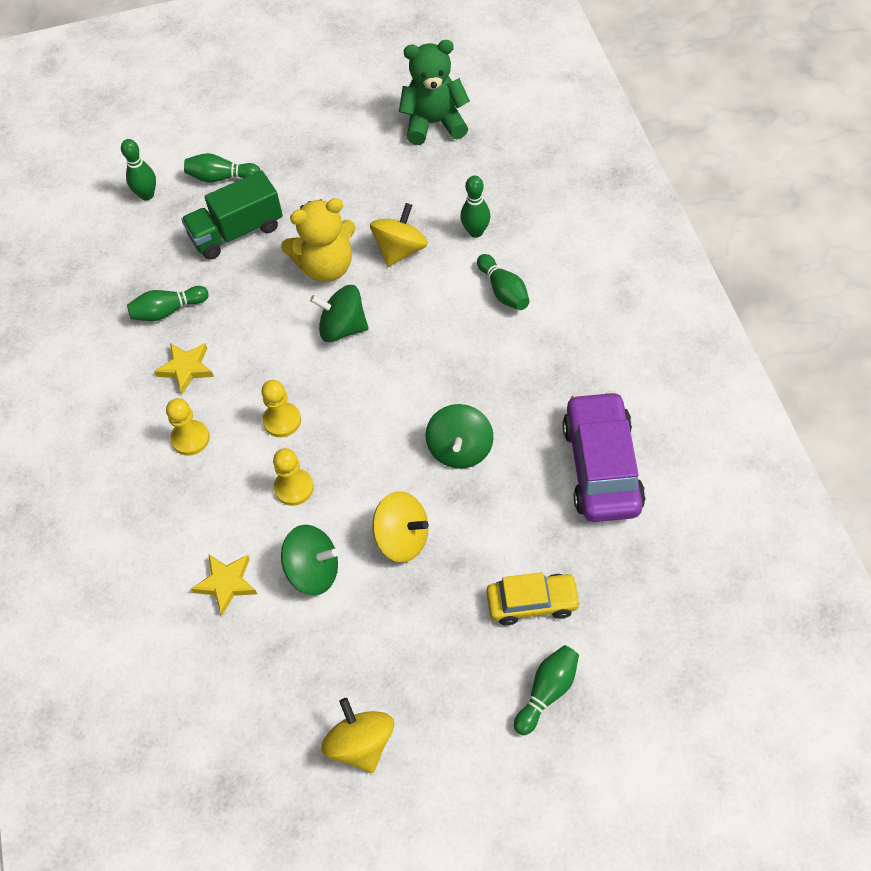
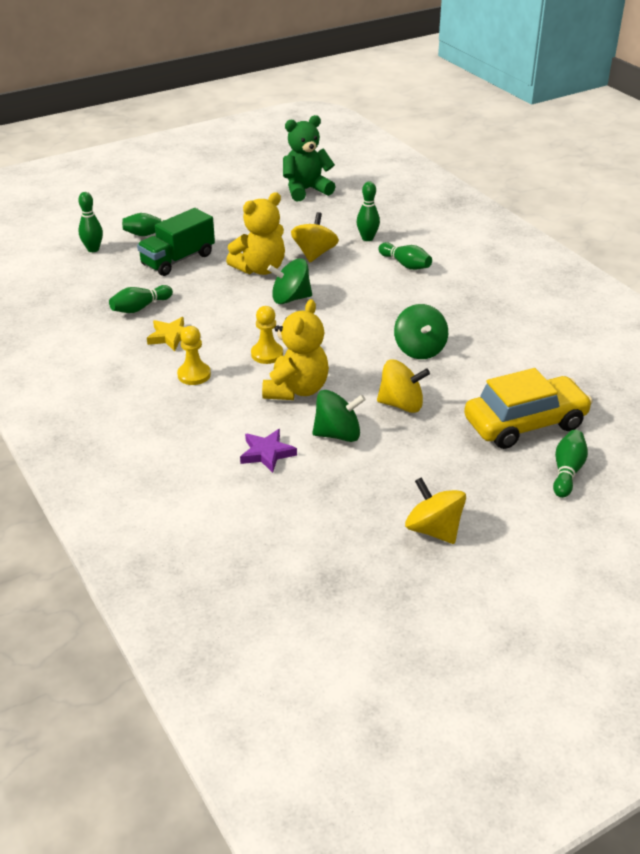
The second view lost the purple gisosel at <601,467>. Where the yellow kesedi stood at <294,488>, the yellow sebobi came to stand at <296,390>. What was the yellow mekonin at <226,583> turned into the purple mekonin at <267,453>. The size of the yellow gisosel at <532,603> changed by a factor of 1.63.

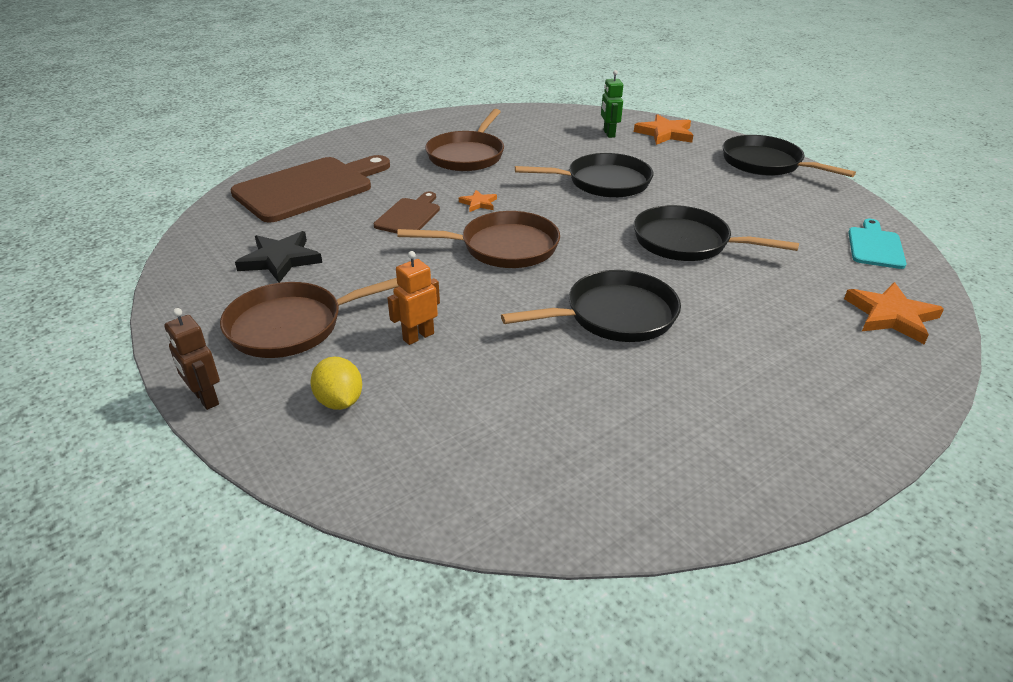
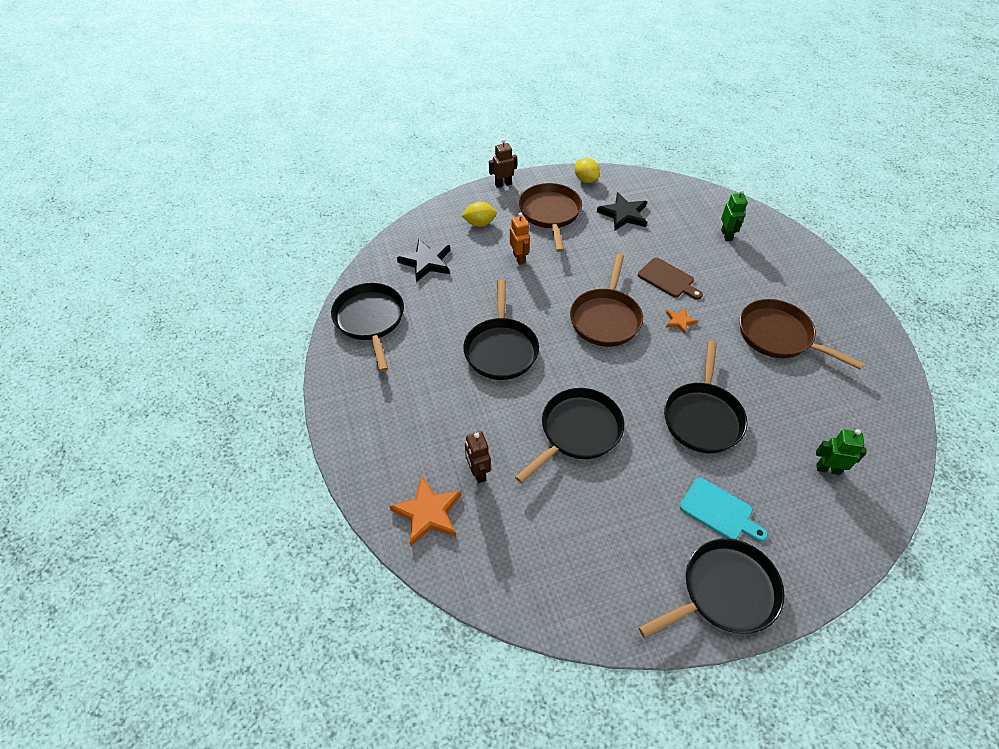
The second view lost the orange mekonin at <665,133>. The second view gained the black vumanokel at <370,320>. The second view gained the black mekonin at <426,262>. The second view gained the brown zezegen at <478,472>. The second view gained the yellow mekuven at <586,180>. The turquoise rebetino ended up elsewhere, having gone from <875,246> to <719,511>. Where the brown rebetino stood at <309,188>, the green zezegen came to stand at <726,235>.

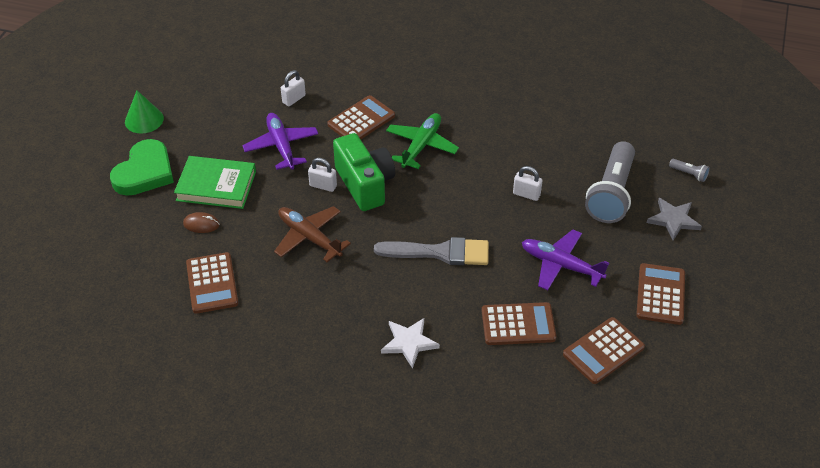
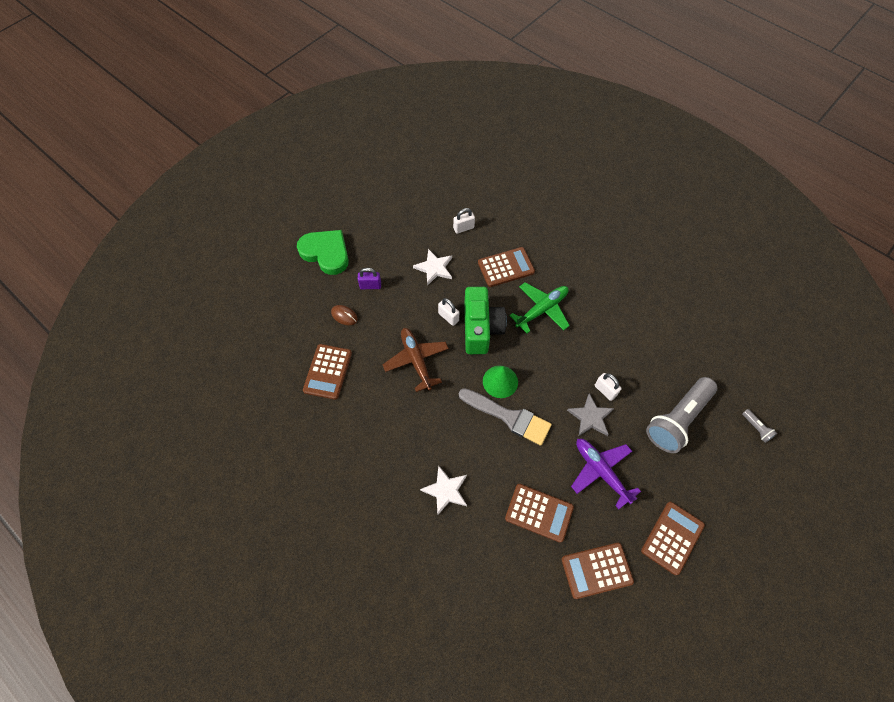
The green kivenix ended up elsewhere, having gone from <144,120> to <500,381>. The grey mekonin ended up elsewhere, having gone from <673,220> to <590,417>. Where the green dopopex stood at <216,186>, the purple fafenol came to stand at <370,286>. Where the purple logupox stood at <281,146>, the white mekonin came to stand at <434,268>. The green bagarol at <145,172> ended up facing another way, 105 degrees counterclockwise from before.

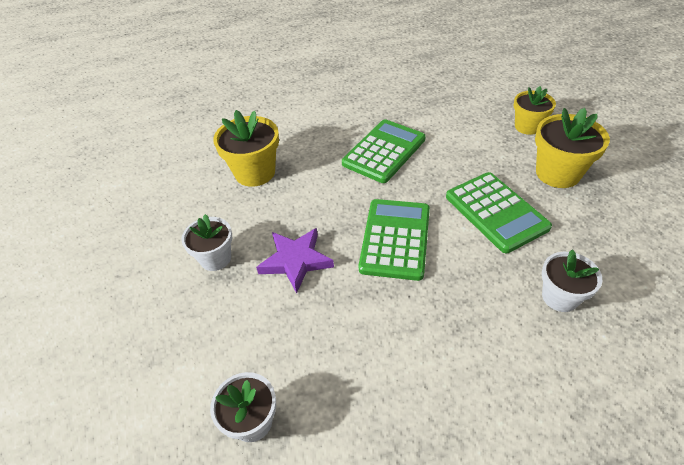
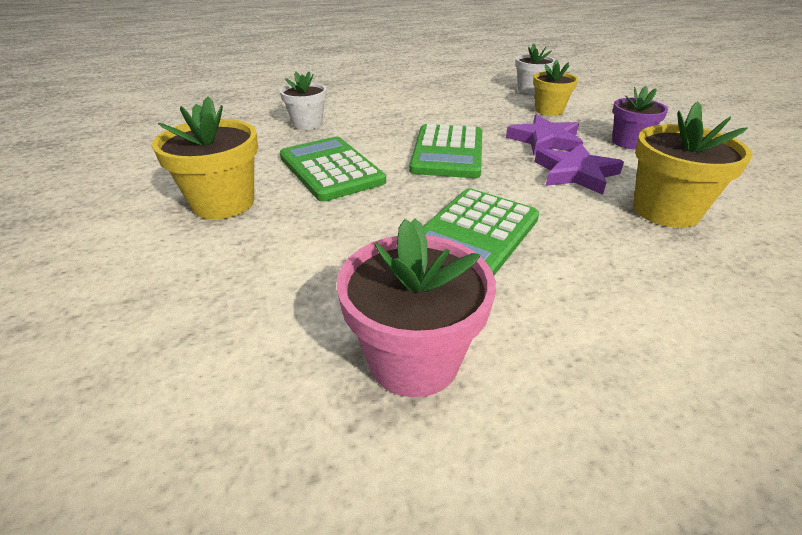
The second view gained the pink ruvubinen at <413,359>. The second view gained the purple mekonin at <575,173>. The yellow ruvubinen ended up elsewhere, having gone from <527,126> to <549,110>. What was the white ruvubinen at <215,258> turned into the purple ruvubinen at <628,142>.

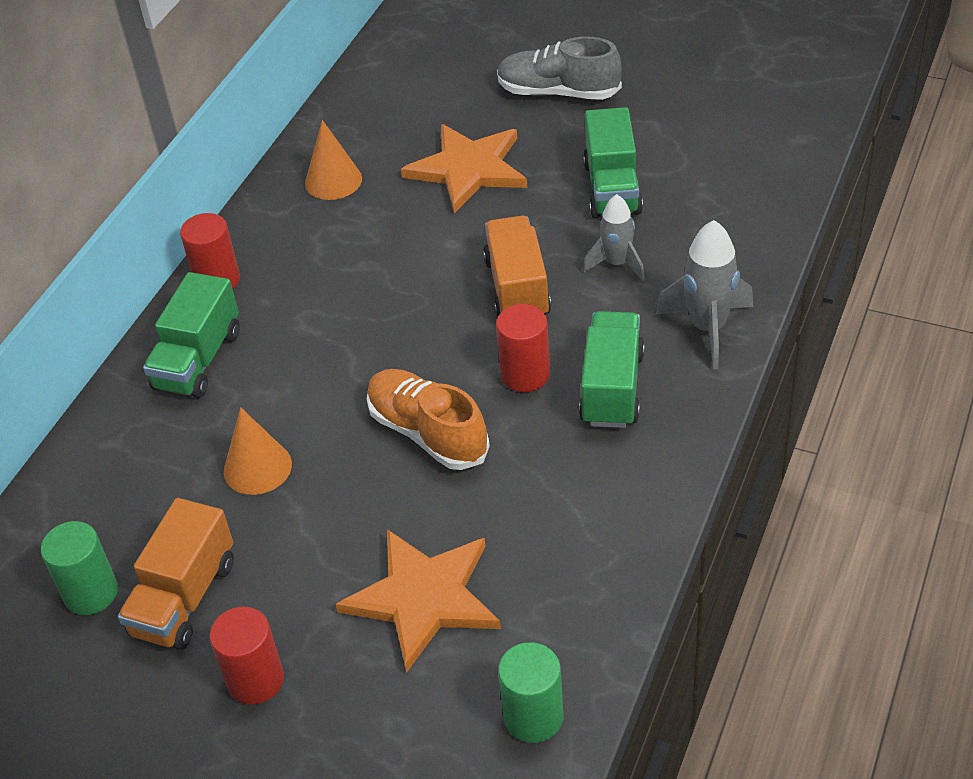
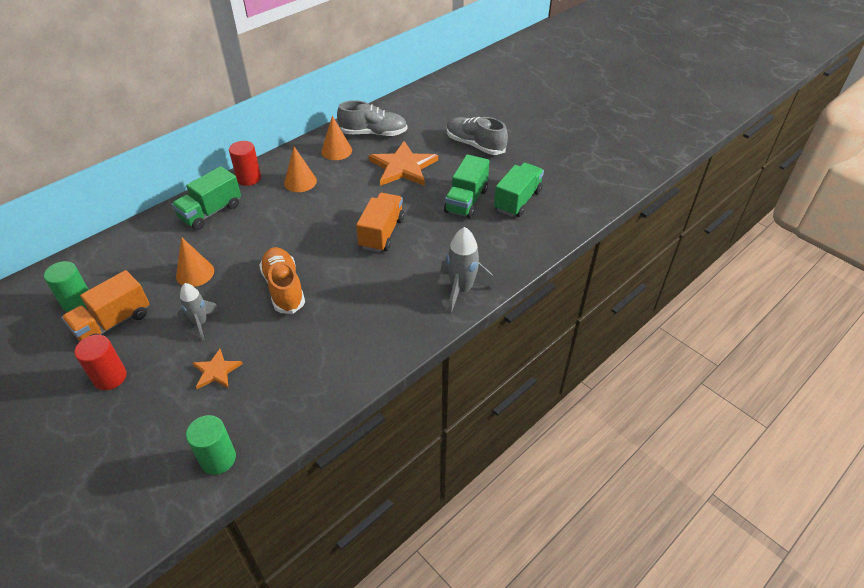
The second view lost the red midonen at <525,374>. The second view gained the orange kivenix at <300,182>. The second view gained the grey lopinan at <373,133>. The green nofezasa ended up elsewhere, having gone from <612,388> to <517,200>. The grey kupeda ended up elsewhere, having gone from <617,264> to <200,323>. The size of the orange mekonin at <423,598> changed by a factor of 0.53.

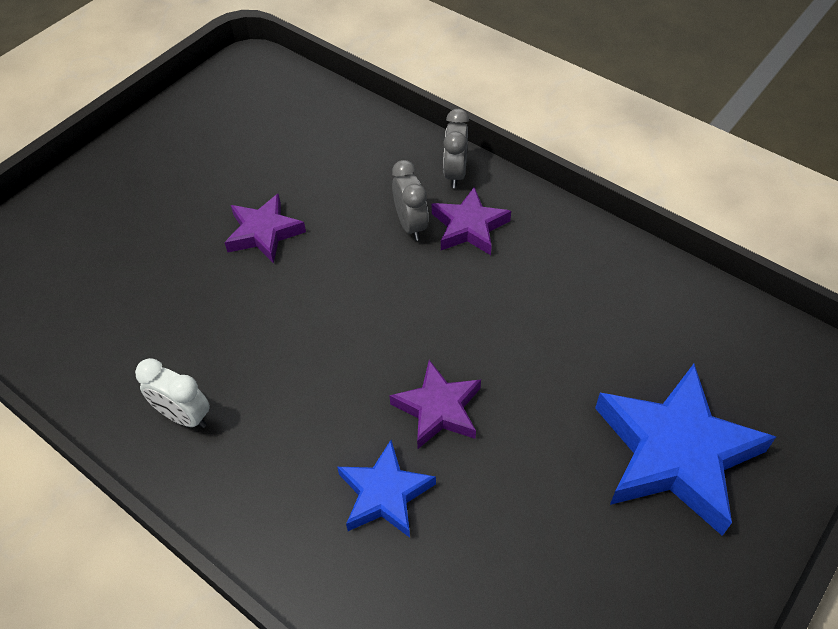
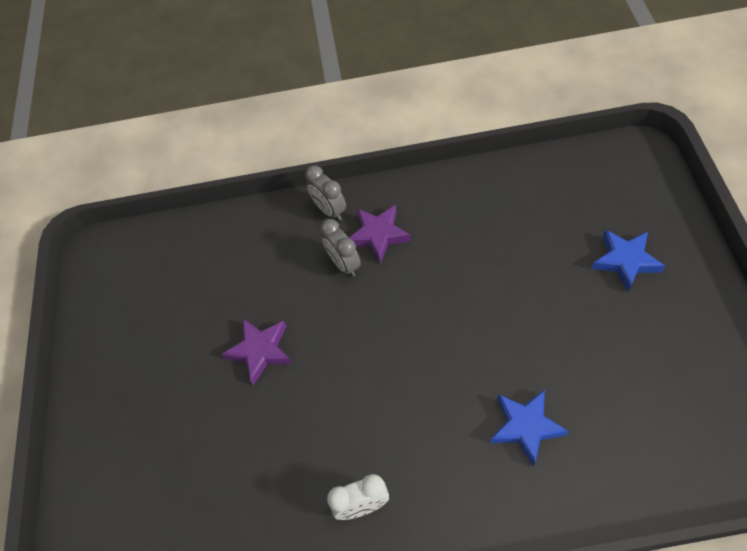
The second view lost the purple mekonin at <438,409>. The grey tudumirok at <411,225> ended up facing another way, 150 degrees counterclockwise from before. The size of the blue mekonin at <675,453> changed by a factor of 0.56.

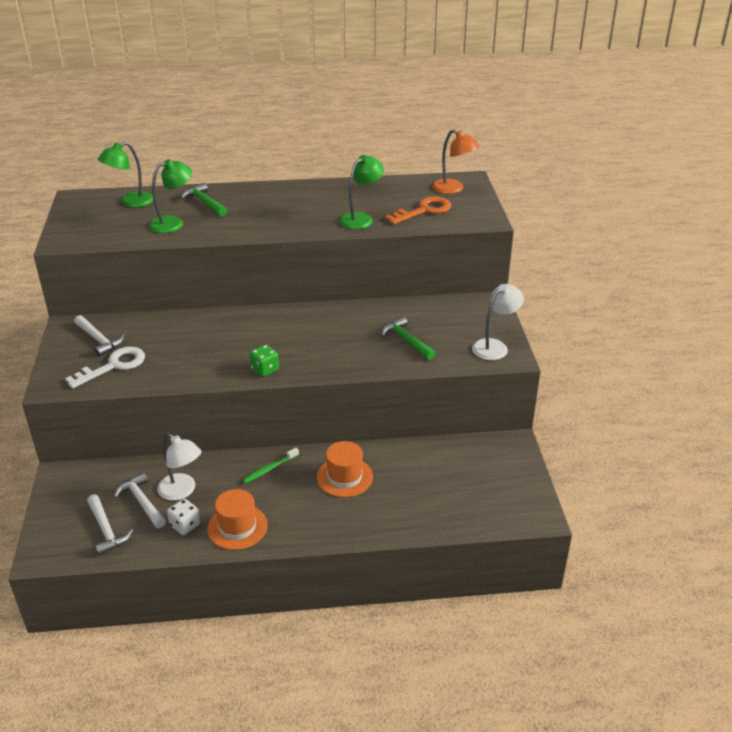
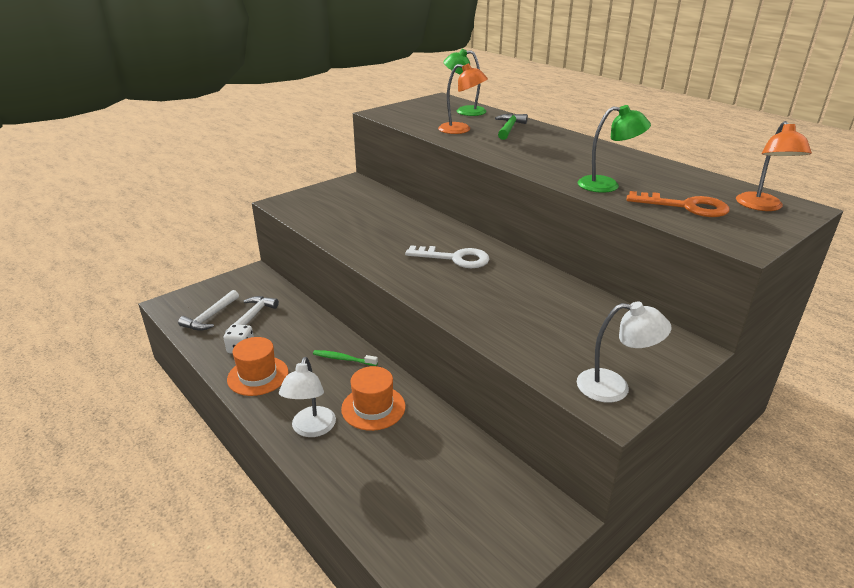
The second view lost the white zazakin at <99,340>. The second view lost the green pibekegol at <265,370>. The second view lost the green zazakin at <406,340>. The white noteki ended up elsewhere, having gone from <113,366> to <455,258>. The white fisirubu ended up elsewhere, having gone from <182,491> to <311,429>. What was the green fisirubu at <173,223> turned into the orange fisirubu at <461,130>.

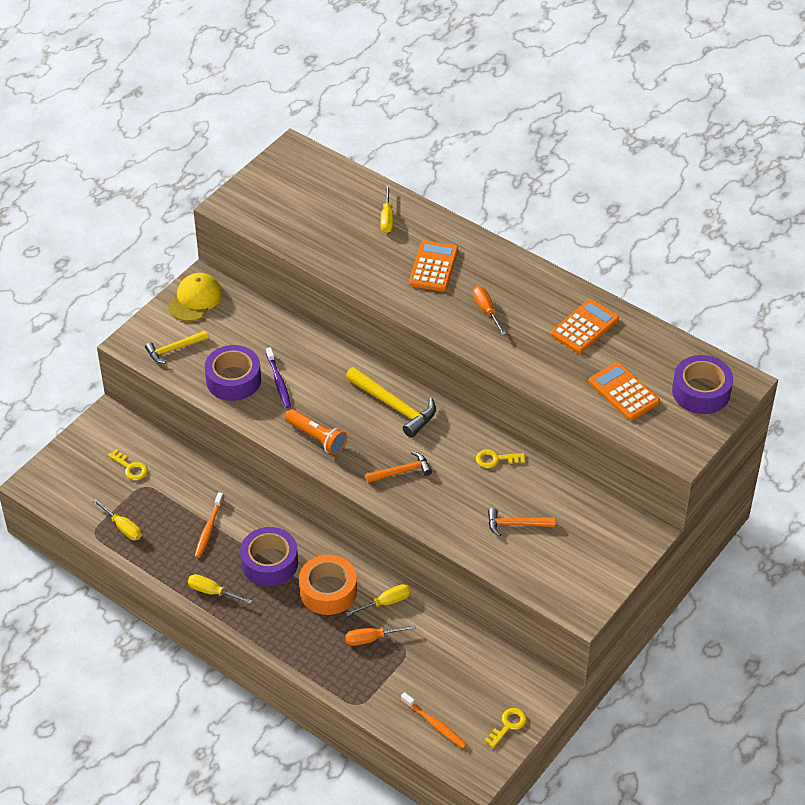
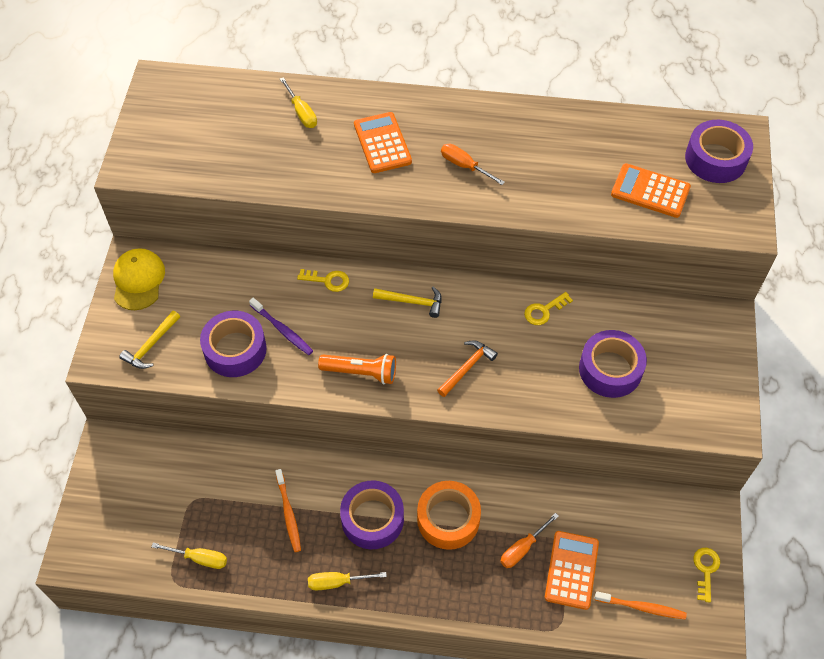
The second view lost the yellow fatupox at <386,602>. The yellow noteki ended up elsewhere, having gone from <130,468> to <328,280>. The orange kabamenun ended up elsewhere, having gone from <584,327> to <571,570>. Where the orange zazakin stood at <516,525>, the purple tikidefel came to stand at <610,369>. The size of the yellow zazakin at <394,406> changed by a factor of 0.62.

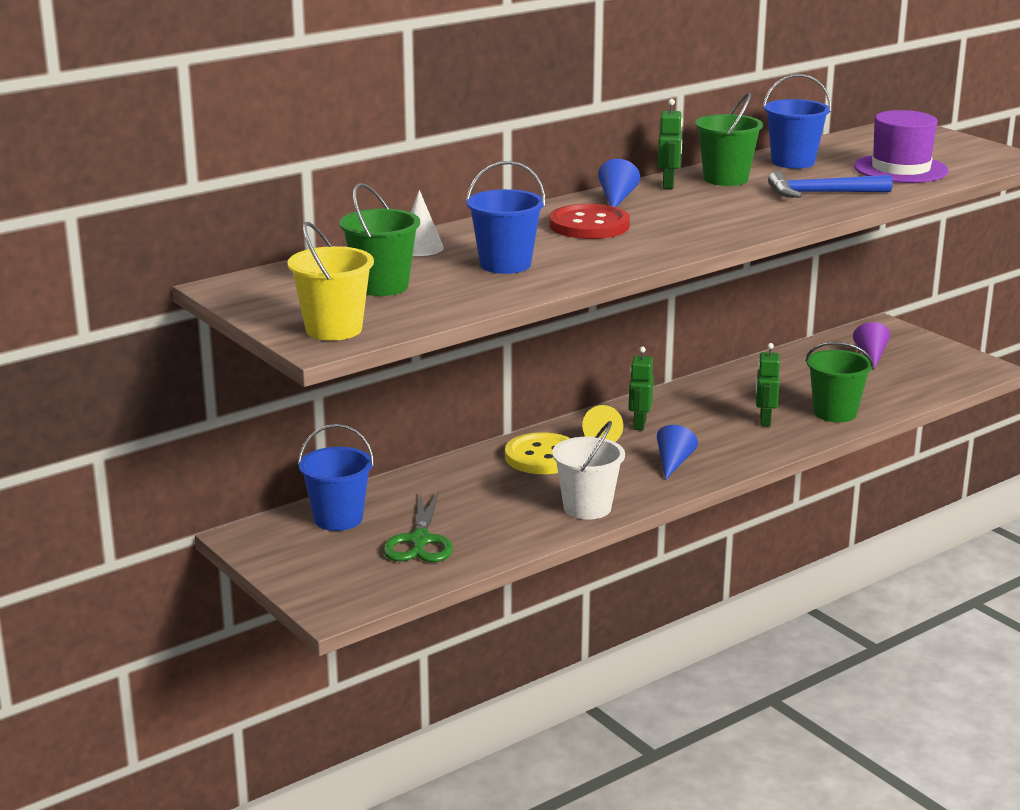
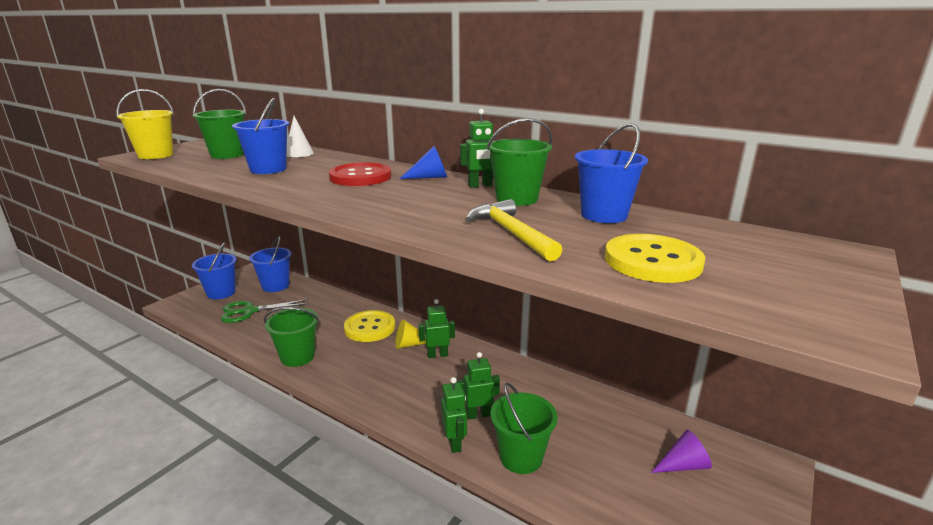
The second view lost the blue kivenix at <673,463>. The second view gained the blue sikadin at <221,293>. The second view gained the green zezegen at <454,443>. Where the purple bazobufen stood at <900,169>, the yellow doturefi came to stand at <652,261>. What was the white sikadin at <587,508> turned into the green sikadin at <297,357>. What was the blue zazakin at <822,193> turned into the yellow zazakin at <511,233>.

